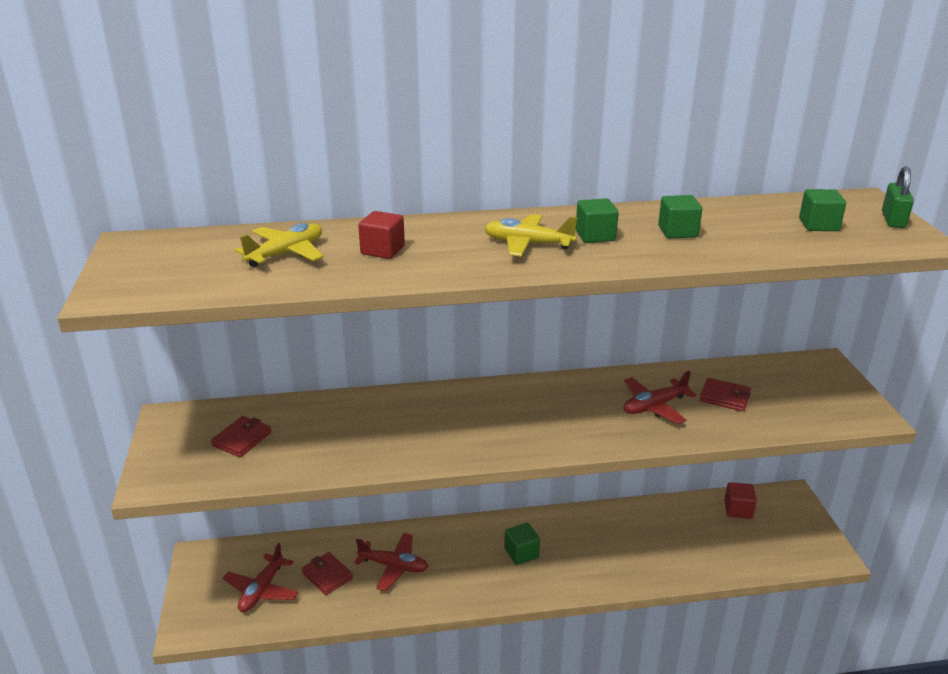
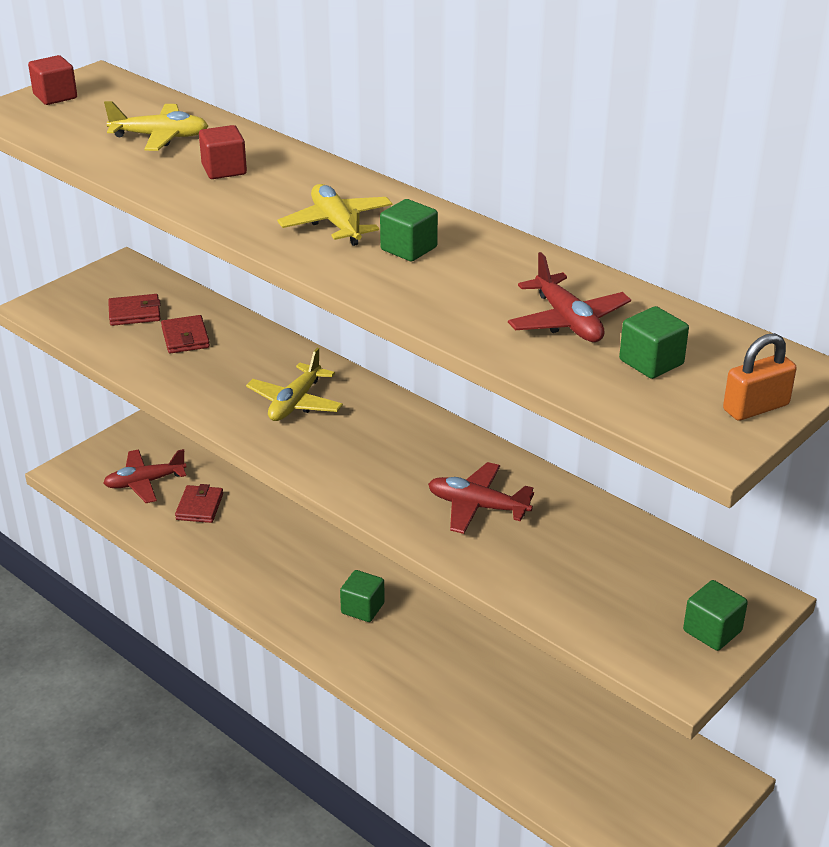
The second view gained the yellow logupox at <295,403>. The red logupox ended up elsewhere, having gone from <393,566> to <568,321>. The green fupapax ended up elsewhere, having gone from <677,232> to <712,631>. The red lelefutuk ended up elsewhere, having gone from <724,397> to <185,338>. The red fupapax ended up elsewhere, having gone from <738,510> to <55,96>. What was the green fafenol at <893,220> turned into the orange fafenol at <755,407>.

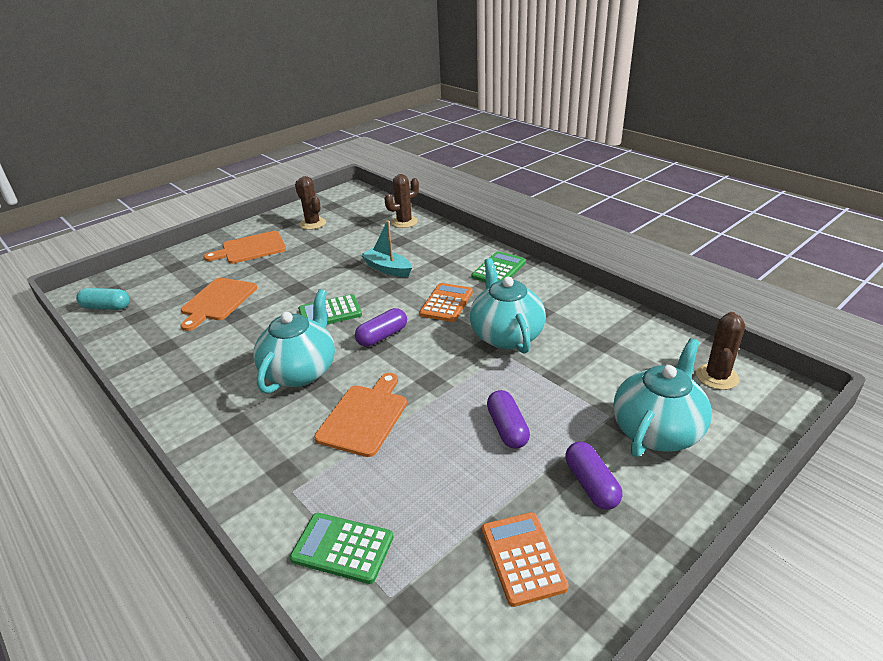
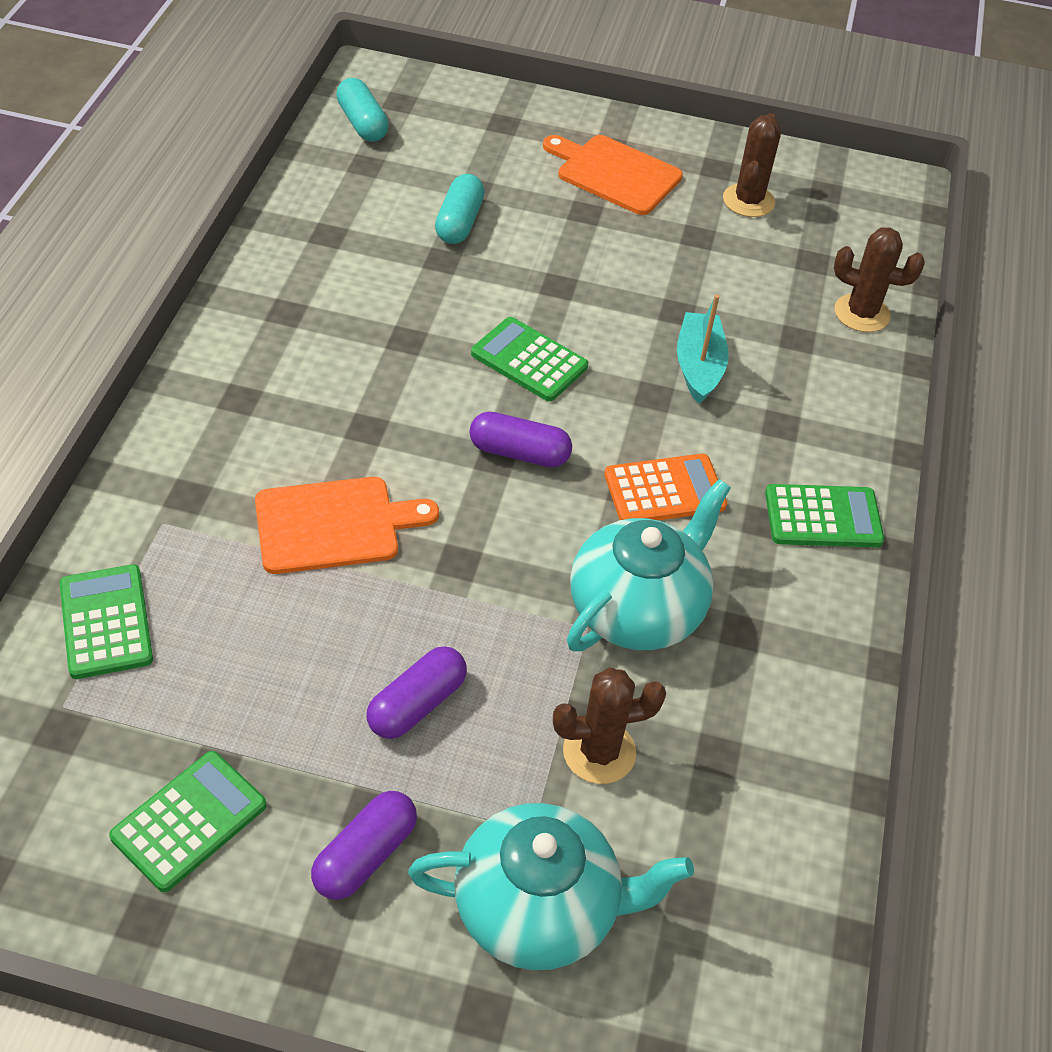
The second view lost the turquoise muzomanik at <300,371>. The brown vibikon ended up elsewhere, having gone from <717,377> to <599,752>. Where the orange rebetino stood at <217,301>, the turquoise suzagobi came to stand at <459,222>. What was the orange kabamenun at <523,558> turned into the green kabamenun at <189,821>.

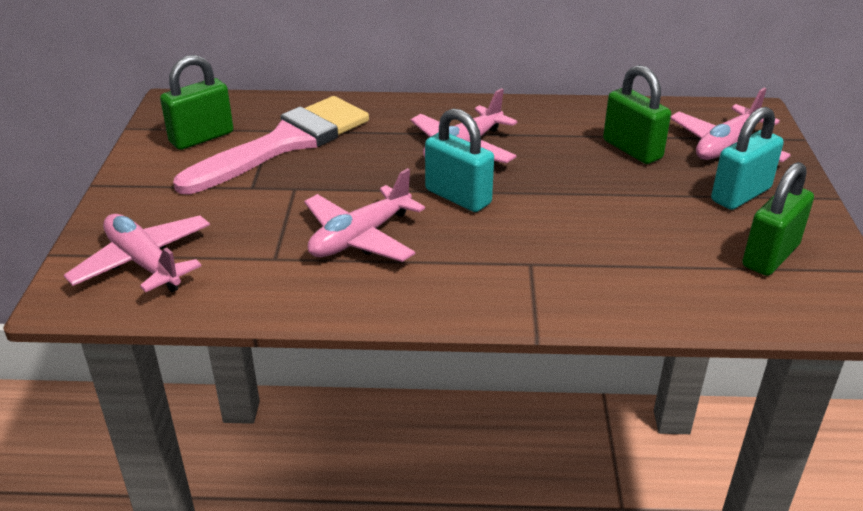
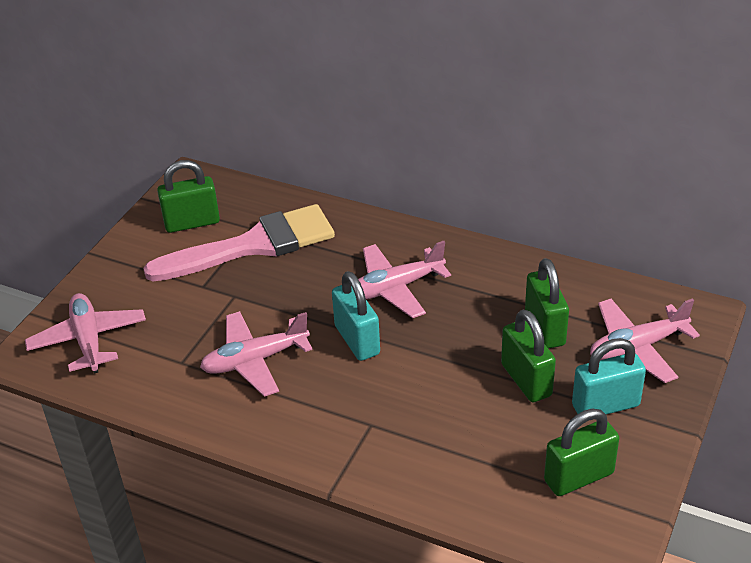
The second view gained the green fafenol at <526,380>.

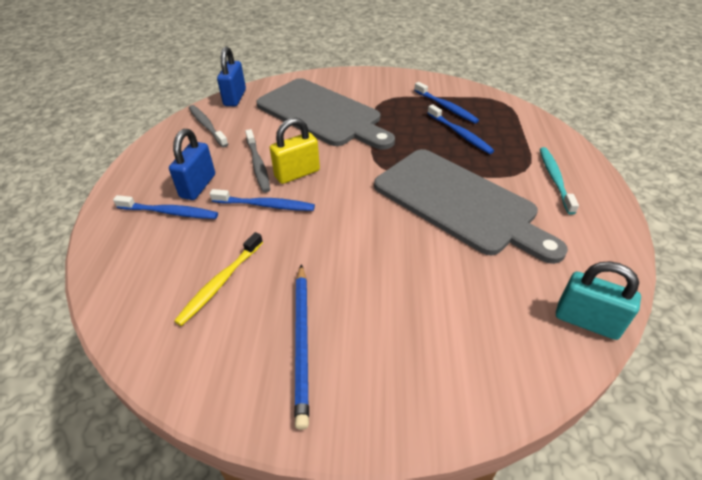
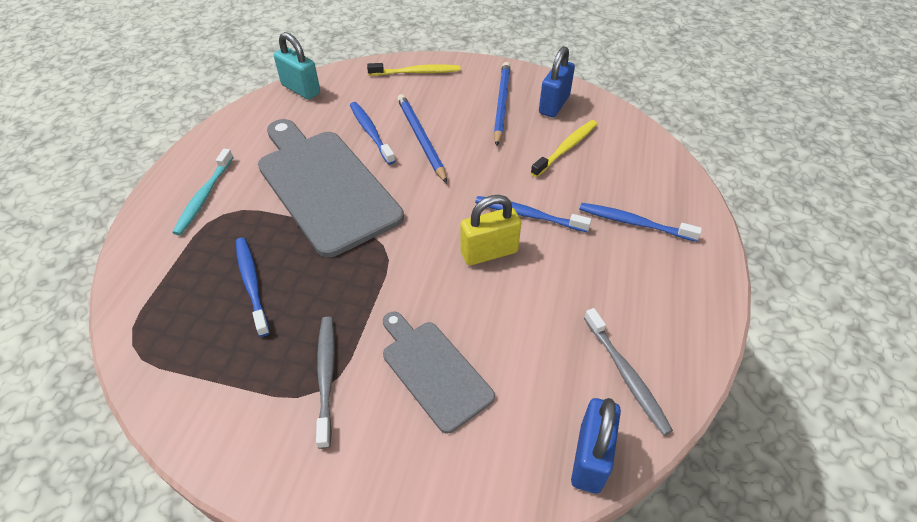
The second view gained the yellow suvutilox at <417,72>. The second view gained the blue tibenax at <421,139>. The blue fafenol ended up elsewhere, having gone from <198,186> to <554,105>. The grey suvutilox ended up elsewhere, having gone from <258,165> to <326,377>. The blue suvutilox ended up elsewhere, having gone from <446,107> to <370,132>. The size of the grey rebetino at <322,114> changed by a factor of 0.56.

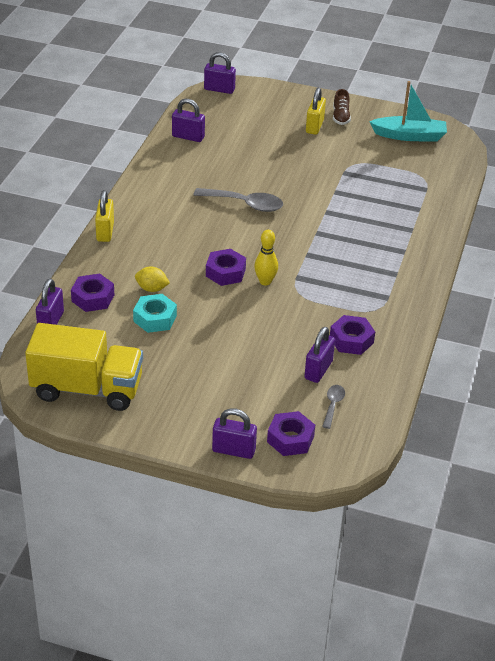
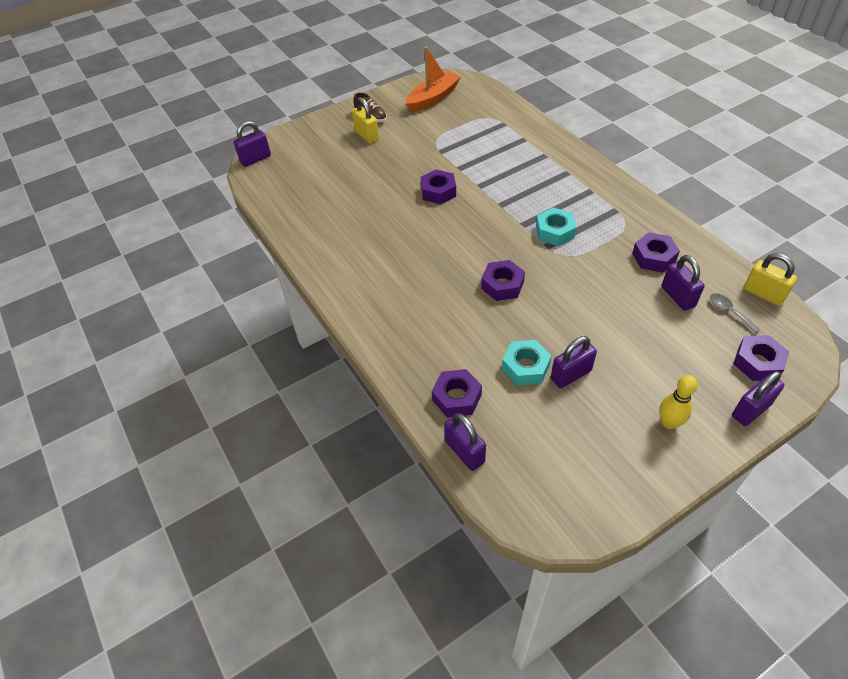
The second view lost the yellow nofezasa at <87,389>. The second view lost the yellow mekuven at <152,289>. The second view lost the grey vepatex at <245,204>. The second view gained the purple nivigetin at <438,192>. The second view gained the turquoise nivigetin at <555,232>. The yellow fafenol ended up elsewhere, having gone from <105,232> to <763,294>. The purple fafenol ended up elsewhere, having gone from <188,137> to <571,375>. The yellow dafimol ended up elsewhere, having gone from <265,281> to <669,423>. What was the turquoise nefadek at <409,136> turned into the orange nefadek at <433,98>.

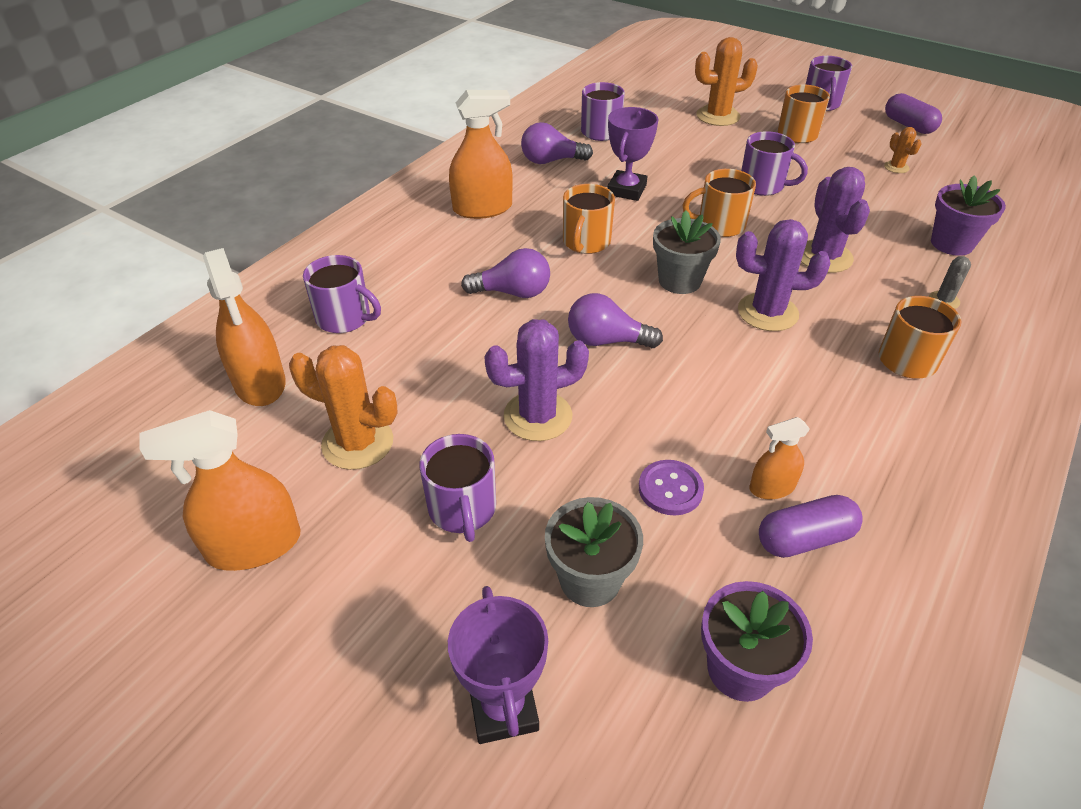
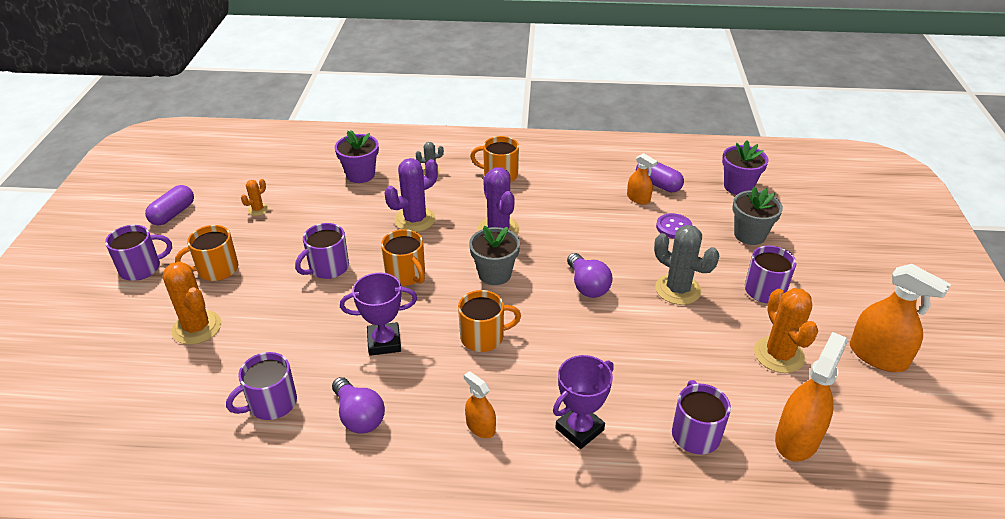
The second view lost the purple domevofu at <513,292>. The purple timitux ended up elsewhere, having gone from <503,708> to <579,429>. What was the purple vibikon at <538,416> turned into the grey vibikon at <678,289>. The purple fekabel at <763,185> ended up facing another way, 135 degrees counterclockwise from before. The size of the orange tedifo at <482,208> changed by a factor of 0.56.

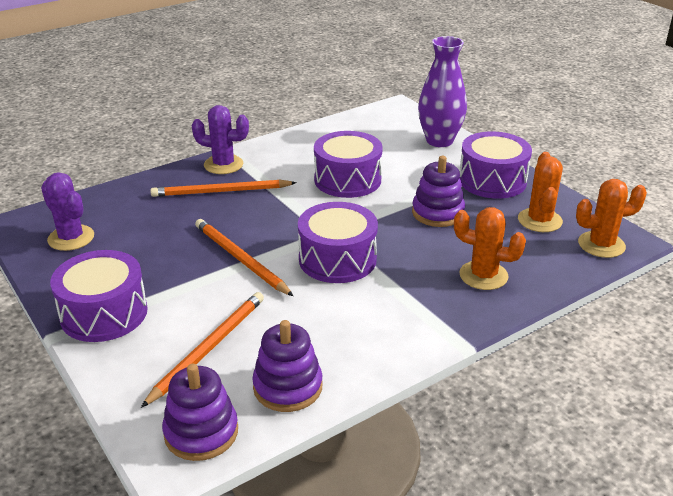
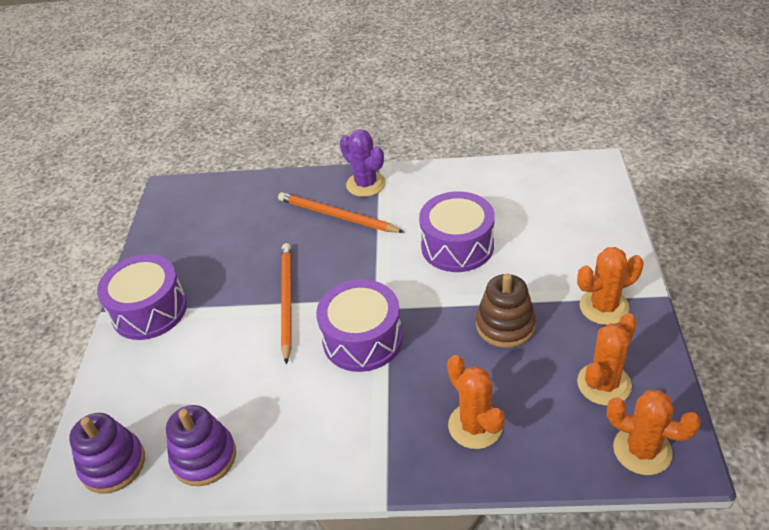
The second view lost the purple vibikon at <71,238>. The second view lost the orange tibenax at <209,348>. The second view lost the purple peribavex at <439,141>. Where the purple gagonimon stood at <492,181>, the orange vibikon came to stand at <604,307>. What was the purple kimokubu at <438,213> turned into the brown kimokubu at <505,325>.

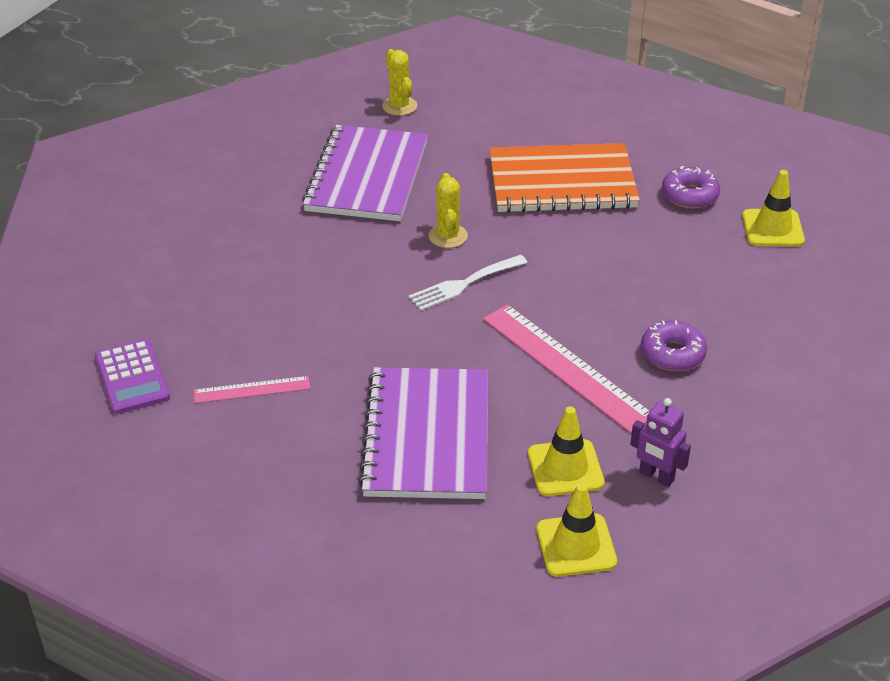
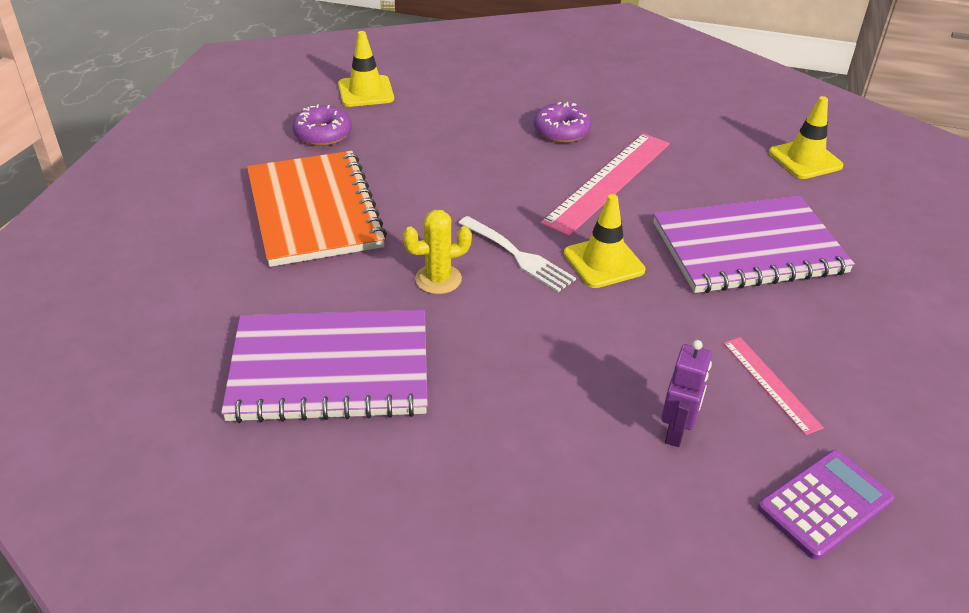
The second view lost the yellow vibikon at <399,106>. The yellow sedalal ended up elsewhere, having gone from <565,468> to <603,262>. The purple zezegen ended up elsewhere, having gone from <656,476> to <676,431>.

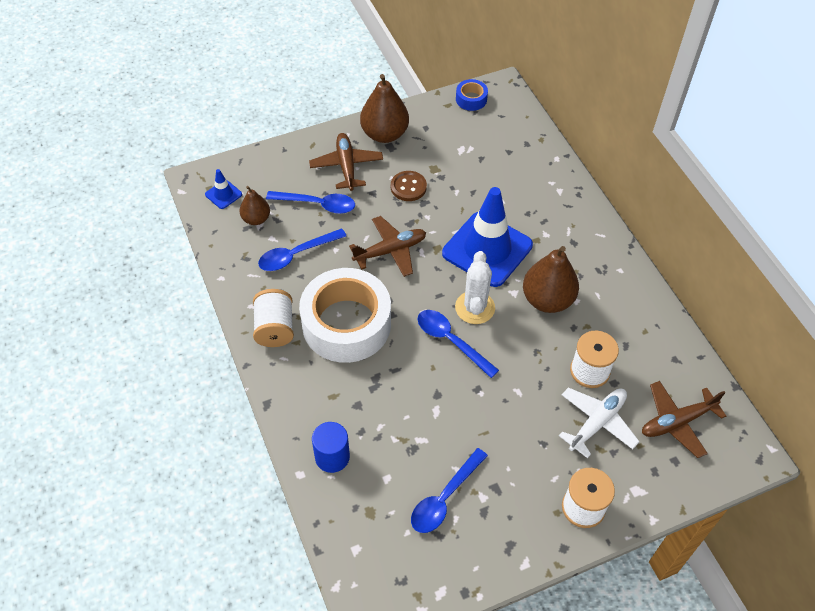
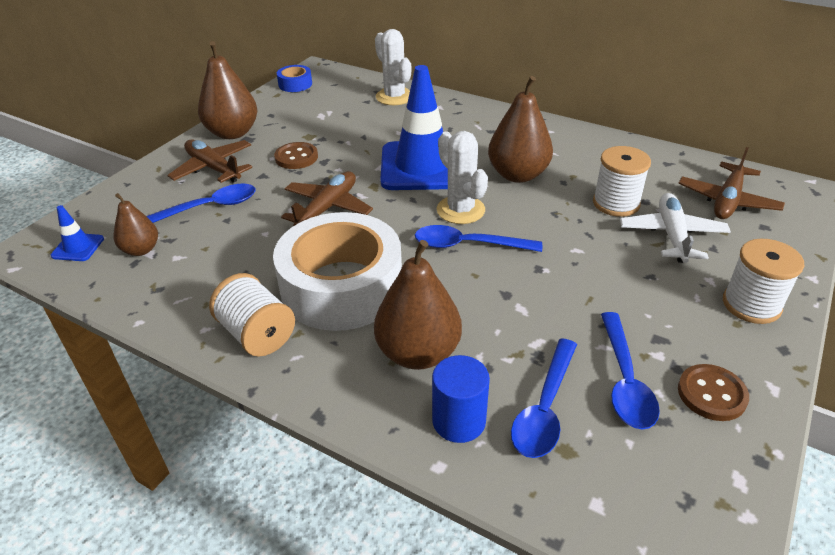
The second view gained the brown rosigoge at <418,353>. The second view gained the white vibikon at <394,97>. The second view gained the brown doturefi at <711,394>. The blue vepatex ended up elsewhere, having gone from <296,255> to <544,409>.

